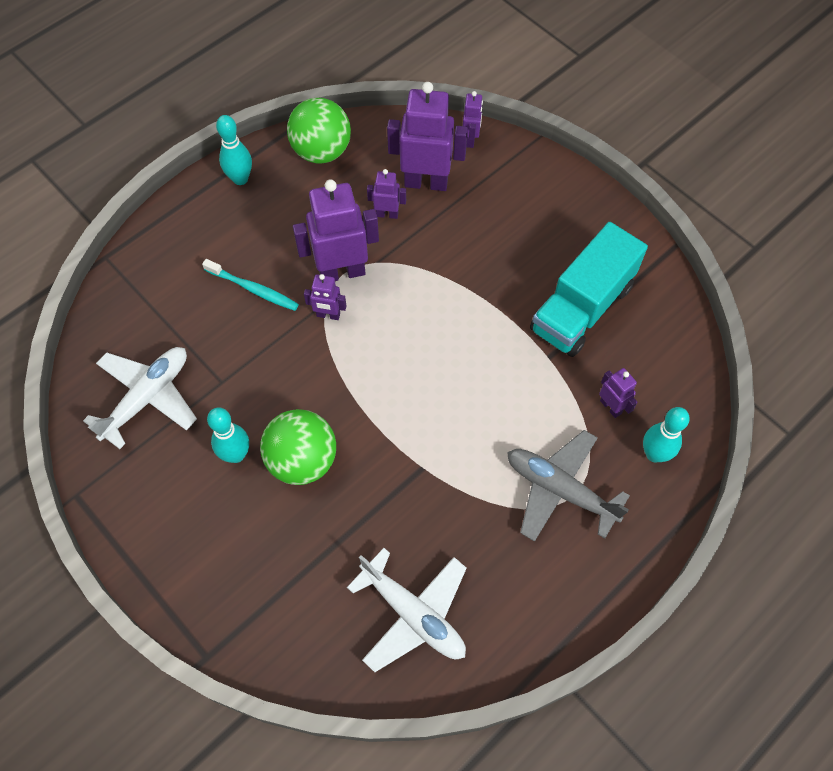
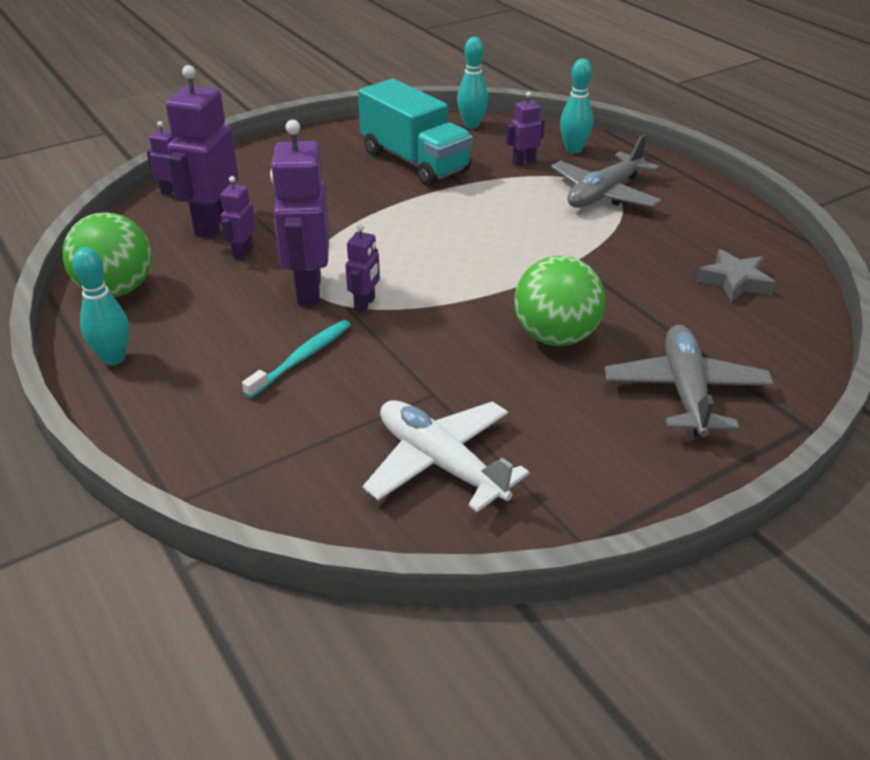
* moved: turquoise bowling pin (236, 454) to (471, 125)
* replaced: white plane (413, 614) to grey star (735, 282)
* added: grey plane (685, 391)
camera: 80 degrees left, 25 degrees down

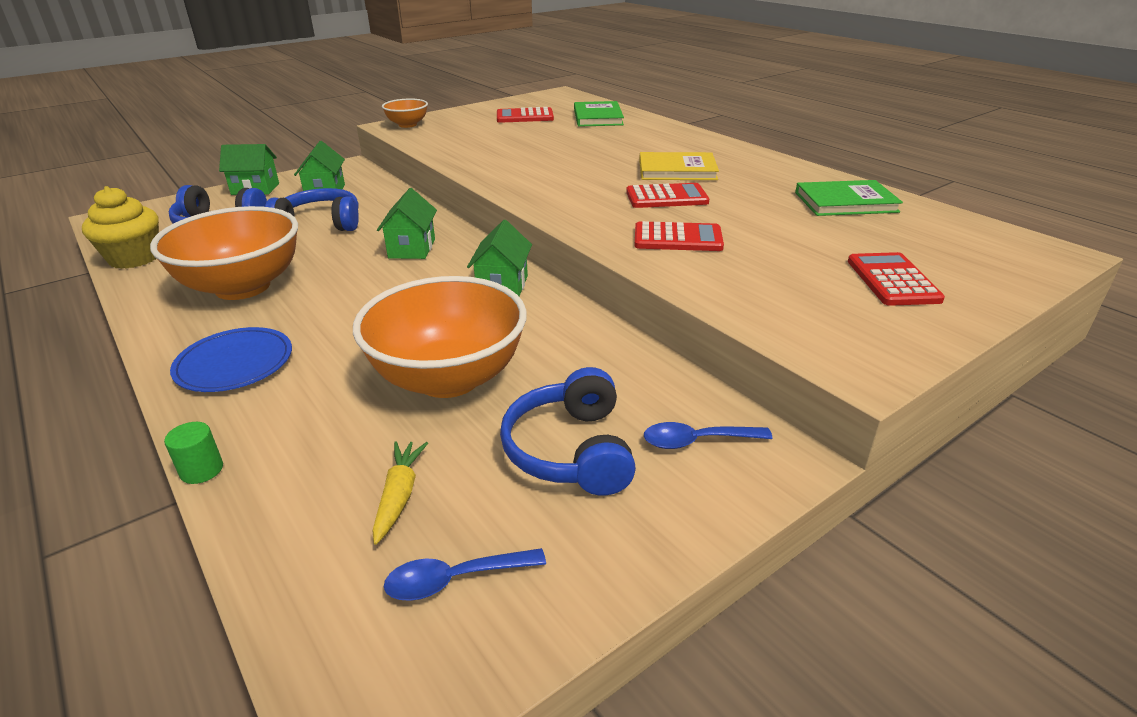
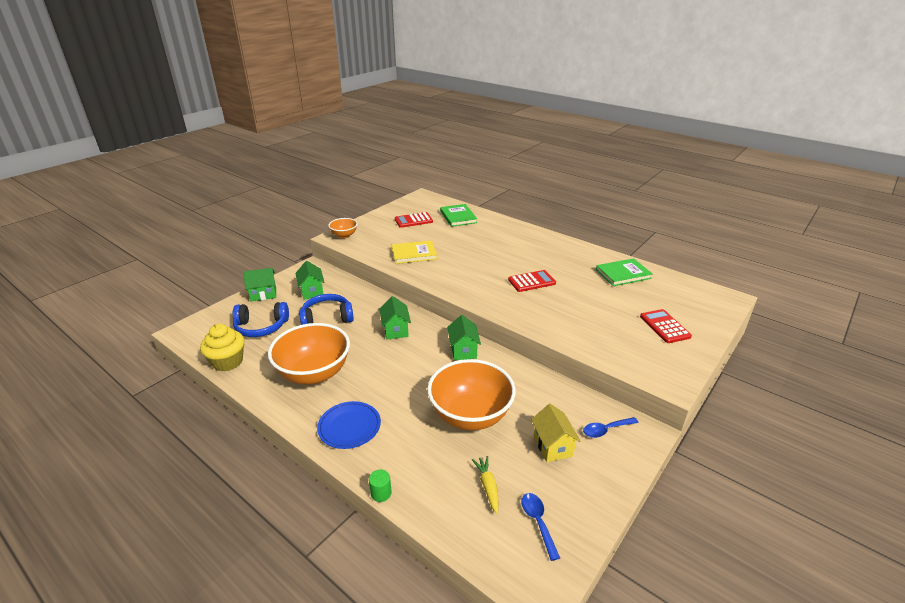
* turned: blue spoon (454, 580) = (538, 522) 105 degrees clockwise
* replaced: blue headphones (571, 450) to yellow house (552, 446)
* removed: red calculator (677, 238)
* moved: yellow book (677, 170) to (414, 254)
camera: 15 degrees left, 0 degrees up

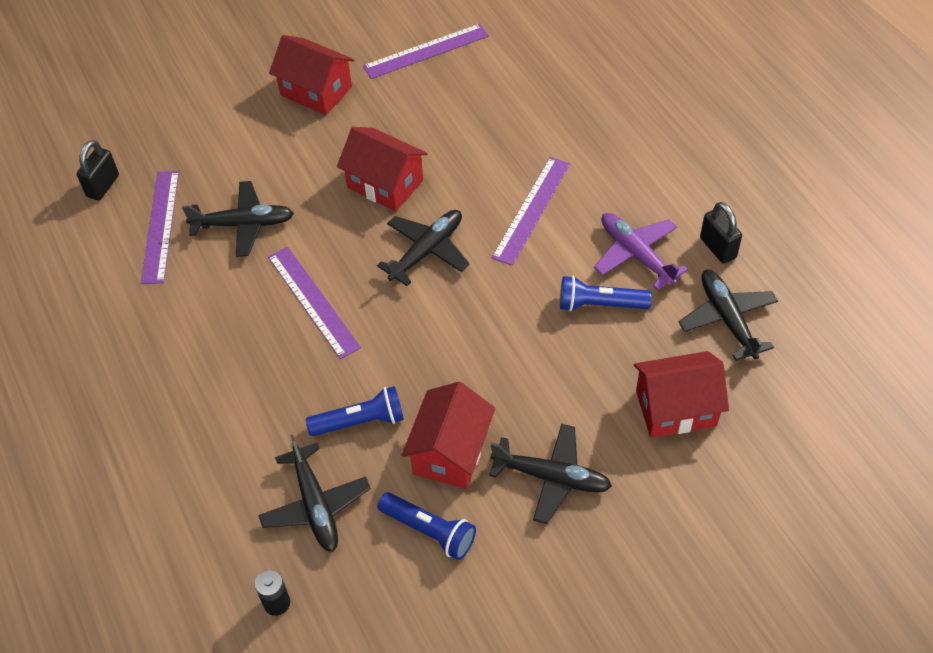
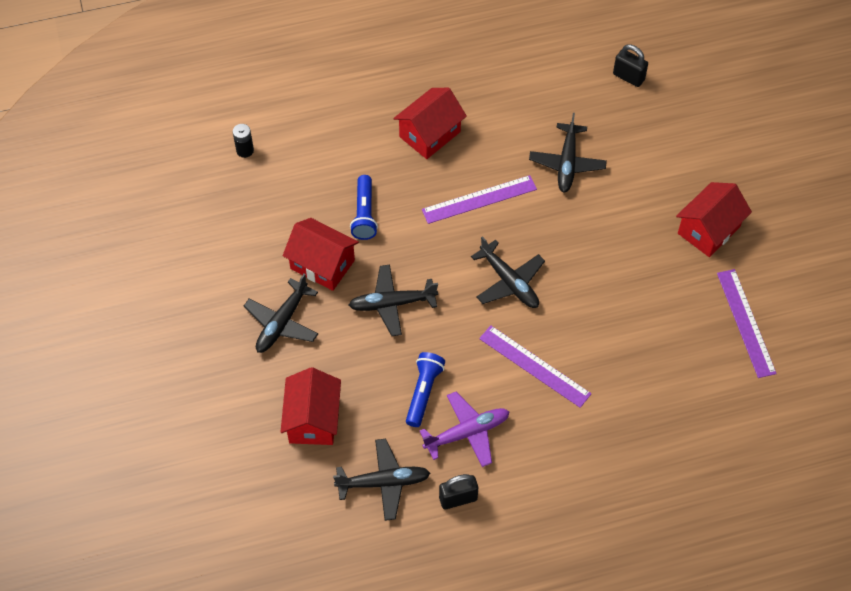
* removed: purple ruler (160, 226)
* moved: black plane (315, 505) to (392, 303)
* moved: red house (385, 184) to (430, 134)
* removed: blue flashlight (429, 531)
camera: 100 degrees right, 5 degrees up

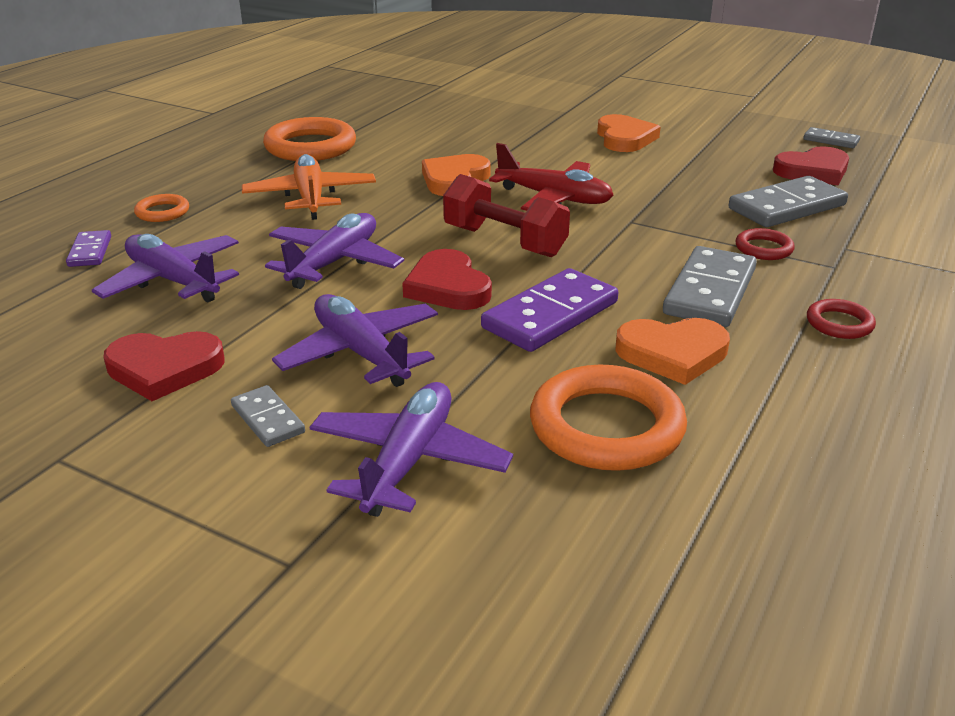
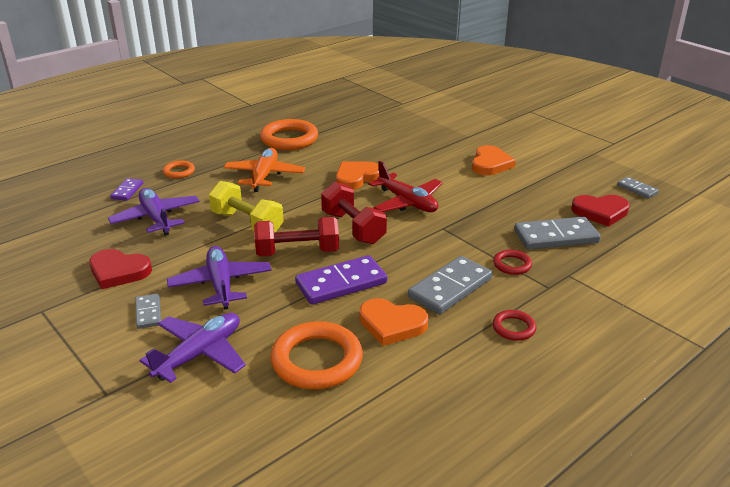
* replaced: purple plane (334, 262) to yellow dumbbell (247, 223)
* replaced: red heart (448, 287) to red dumbbell (297, 252)
camera: 20 degrees right, 0 degrees up

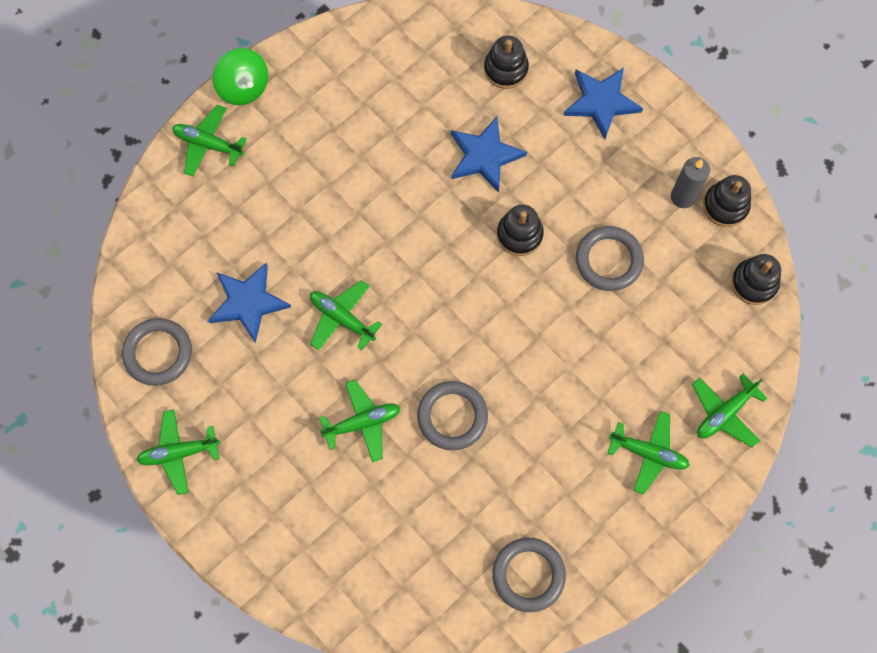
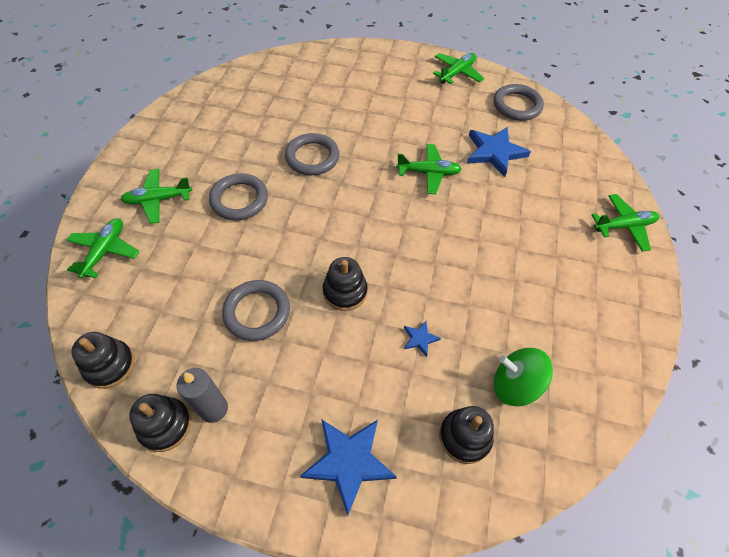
* moved: green spinning top (243, 87) to (515, 385)
* removed: green plane (362, 423)
* resized: blue star (484, 156) = (420, 339) x0.47
* moved: grey ring (528, 575) to (239, 199)
camera: 145 degrees right, 15 degrees down

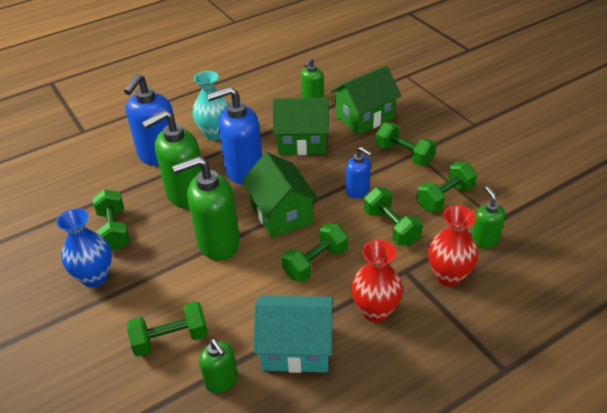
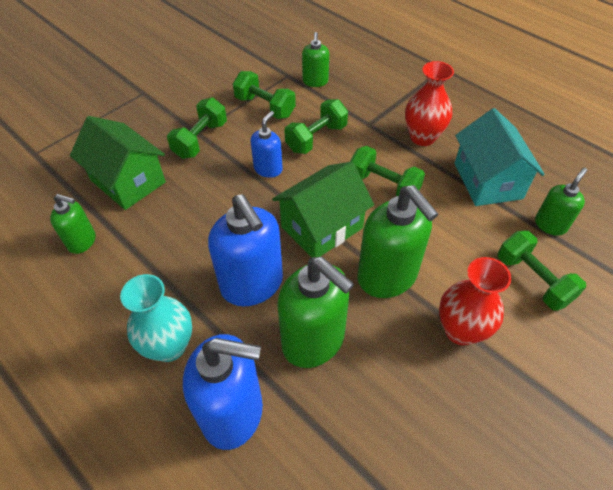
* removed: blue vase (95, 277)
* removed: green dumbbell (114, 230)
* removed: green house (302, 142)
* moved: red vase (448, 276) to (460, 330)
* turned: green soap dispenser (484, 240) = (315, 81) 60 degrees counterclockwise
camera: 105 degrees left, 10 degrees up

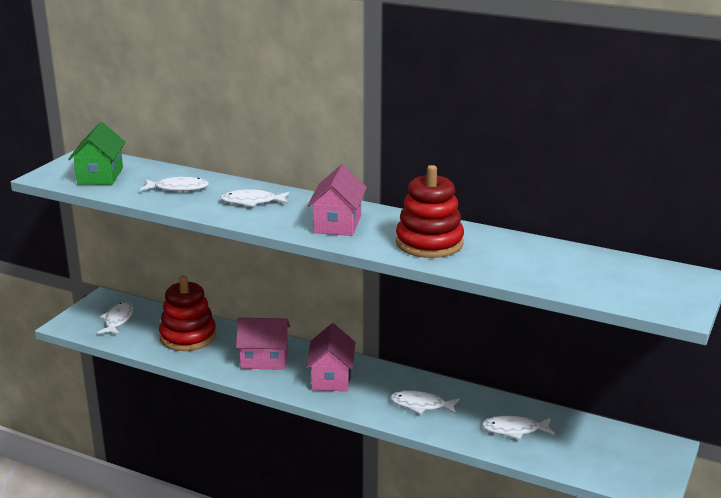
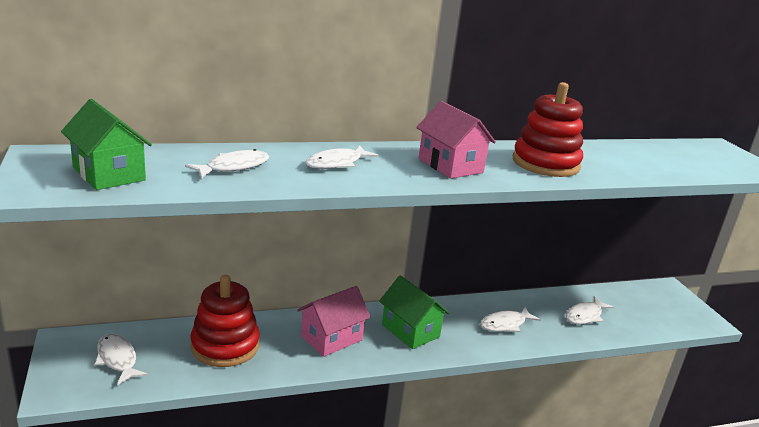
* recoloured: pink house (331, 378) to green house (410, 331)
camera: 45 degrees left, 0 degrees up

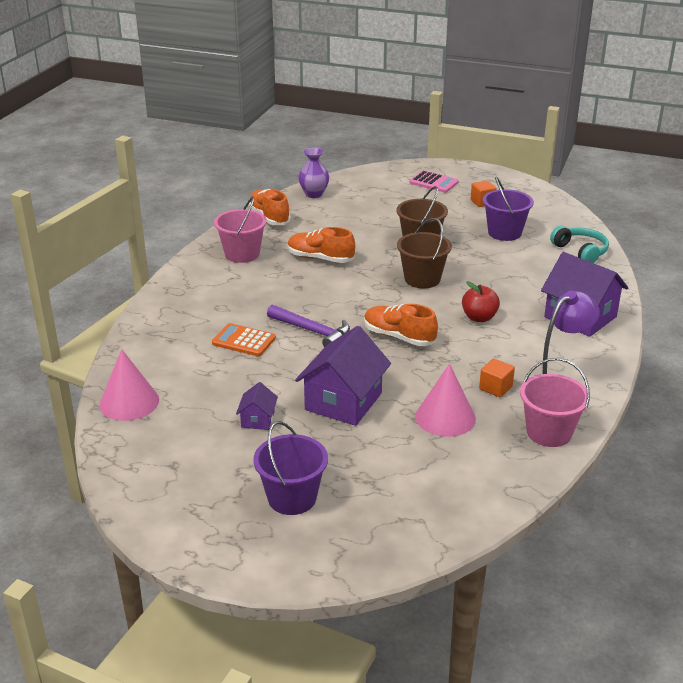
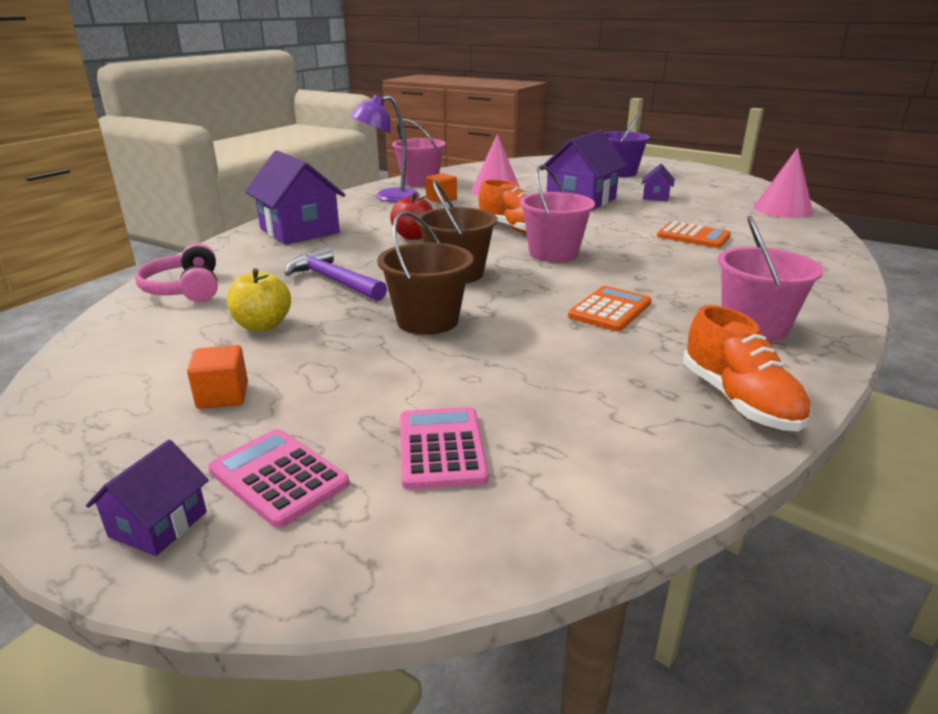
* moved: purple hammer (313, 331) to (333, 280)
* replaced: orange shoe (320, 258) to orange calculator (610, 310)
* removed: purple vase (314, 194)
* replaced: purple bucket (504, 233) to yellow apple (262, 325)
* recoloured: turquoise headphones (580, 251) to pink headphones (185, 289)
* added: purple house (158, 524)
* added: pink calculator (441, 448)
* added: pink bucket (553, 253)
camera: 170 degrees left, 5 degrees down

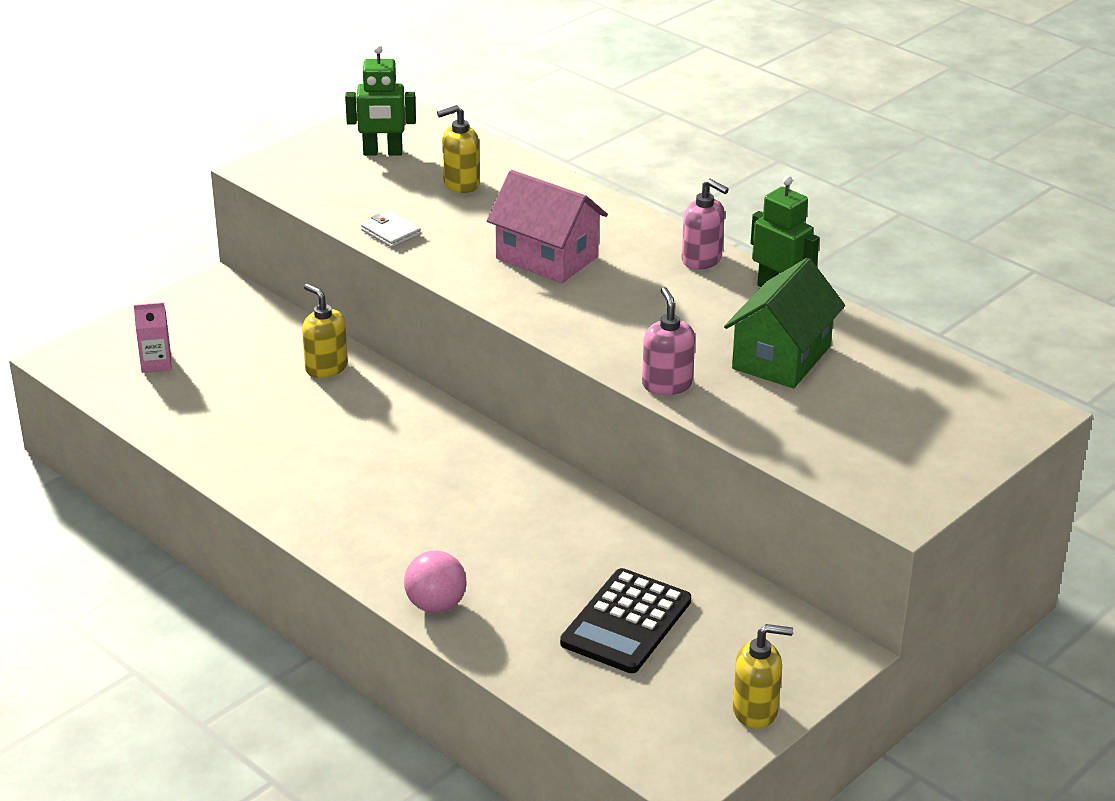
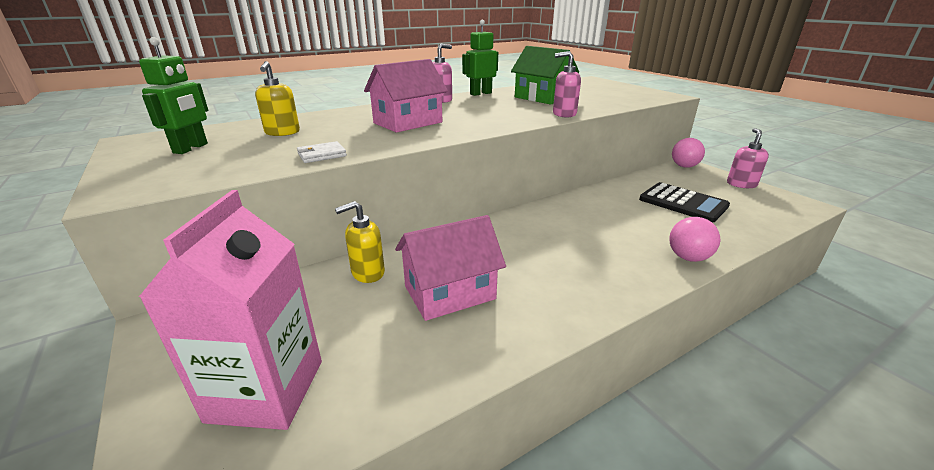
* resized: pink carton (156, 363) = (266, 390) x2.28
* recoloured: yellow soap dispenser (755, 710) to pink soap dispenser (741, 184)
* added: pink house (449, 292)
* added: pink ball (684, 166)
camera: 75 degrees left, 5 degrees down

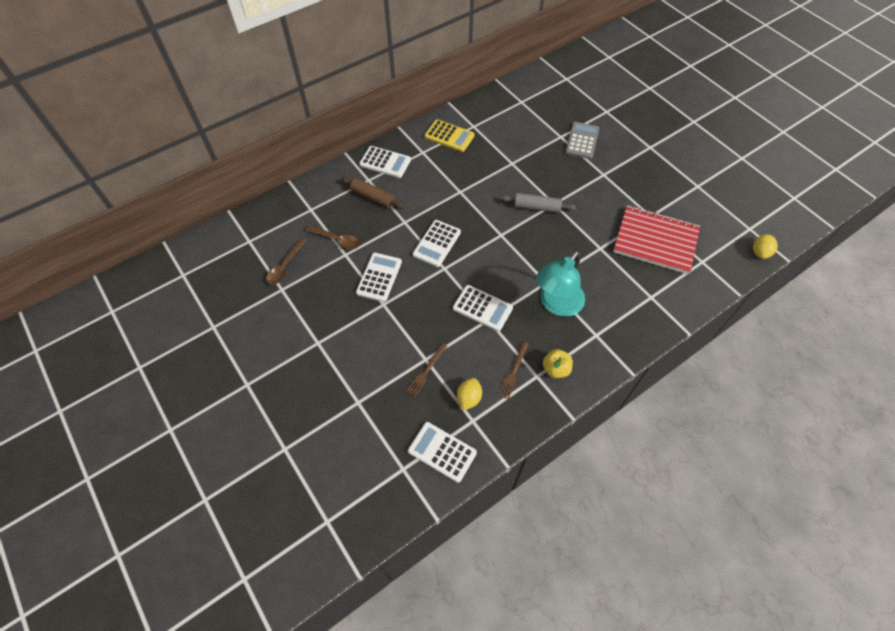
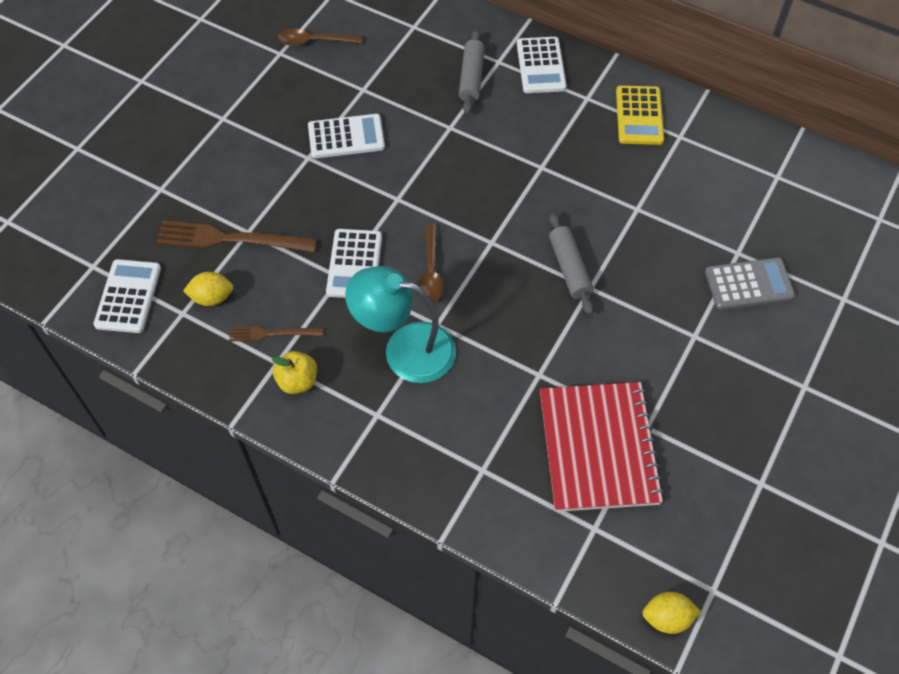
* moved: brown spoon (337, 240) to (431, 272)
* recoloured: brown rolling pin (372, 197) to grey rolling pin (471, 78)
* resized: brown fork (426, 371) = (230, 239) x1.80
* removed: white calculator (436, 243)
camera: 65 degrees right, 0 degrees up

